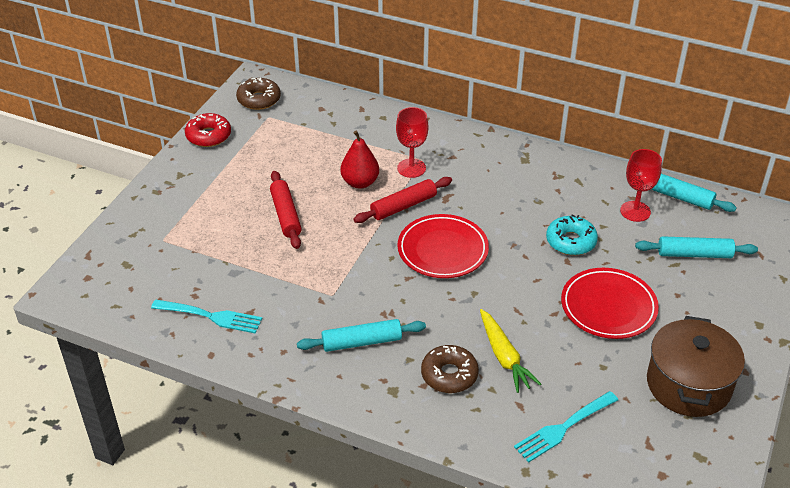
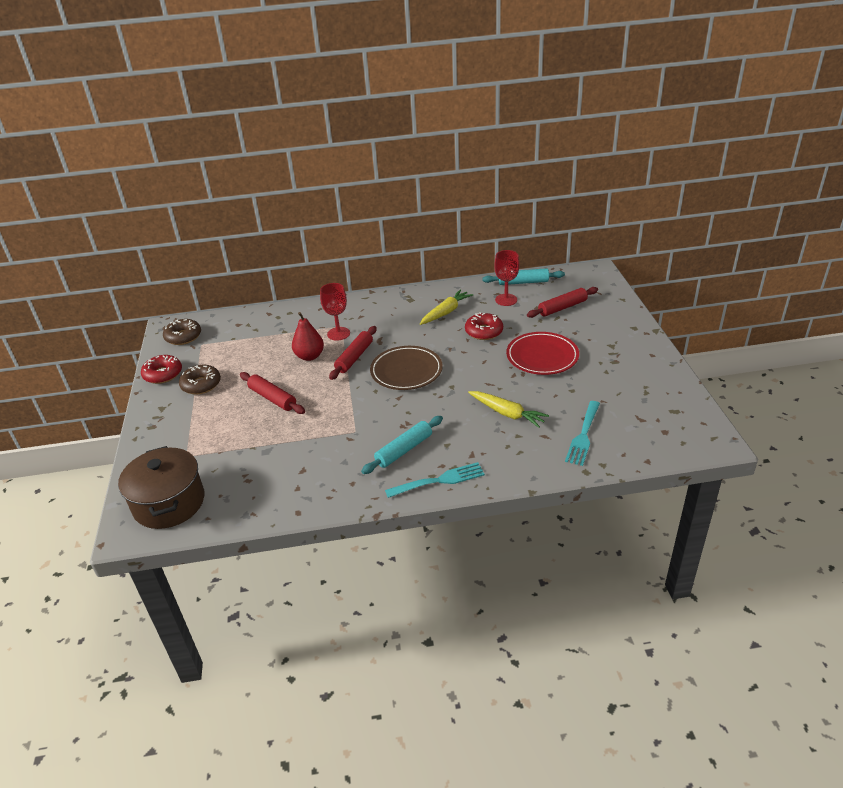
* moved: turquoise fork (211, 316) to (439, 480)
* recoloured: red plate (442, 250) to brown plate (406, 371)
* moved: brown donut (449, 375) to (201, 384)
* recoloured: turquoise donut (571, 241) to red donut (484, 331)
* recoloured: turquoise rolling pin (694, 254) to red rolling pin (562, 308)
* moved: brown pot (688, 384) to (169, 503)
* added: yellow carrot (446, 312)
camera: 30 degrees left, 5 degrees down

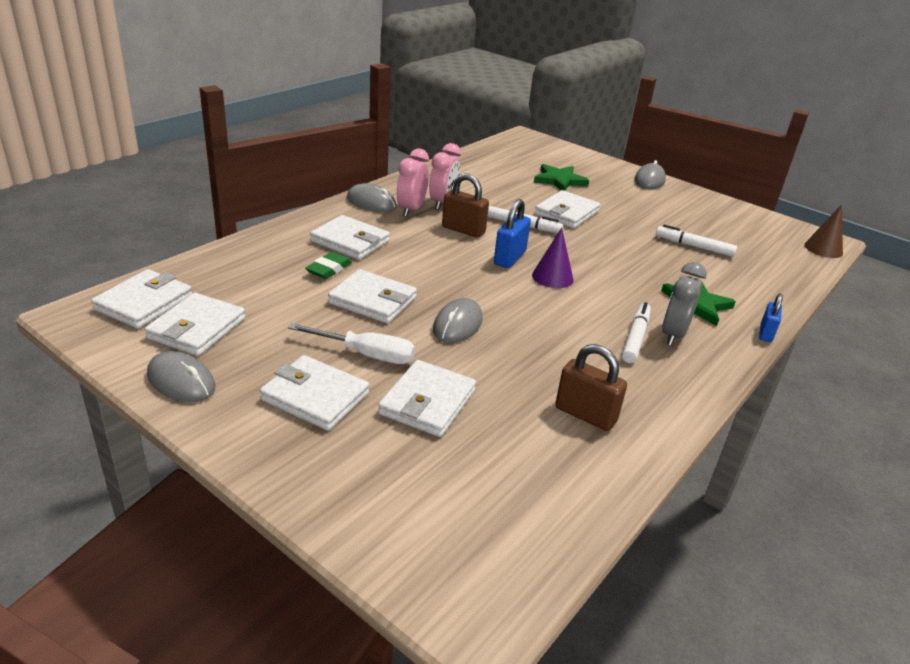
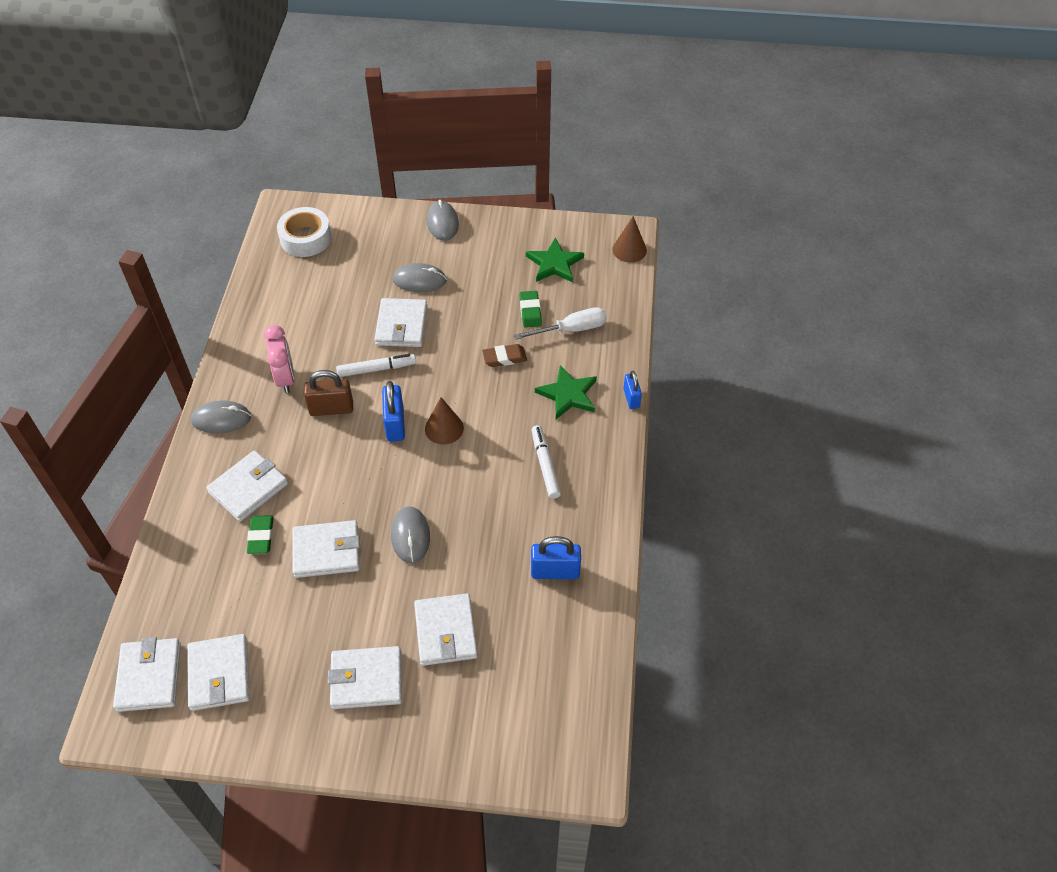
* moved: grey mouse (181, 381) to (419, 280)
* moved: white screwdriver (366, 354) to (571, 329)
* turned: white wallet (350, 241) = (248, 488) 45 degrees counterclockwise
* removed: pink clock (411, 210)
* recoloured: purple cone (552, 277) to brown cone (444, 428)
* moved: green star (559, 180) to (554, 263)
* recoloured: brown padlock (585, 415) to blue padlock (555, 571)
* replaced: white marker (694, 246) to green eraser (530, 311)
* removed: grey clock (673, 334)
* added: white tape (306, 238)
* added: brown eraser (504, 358)
camera: 30 degrees left, 20 degrees up

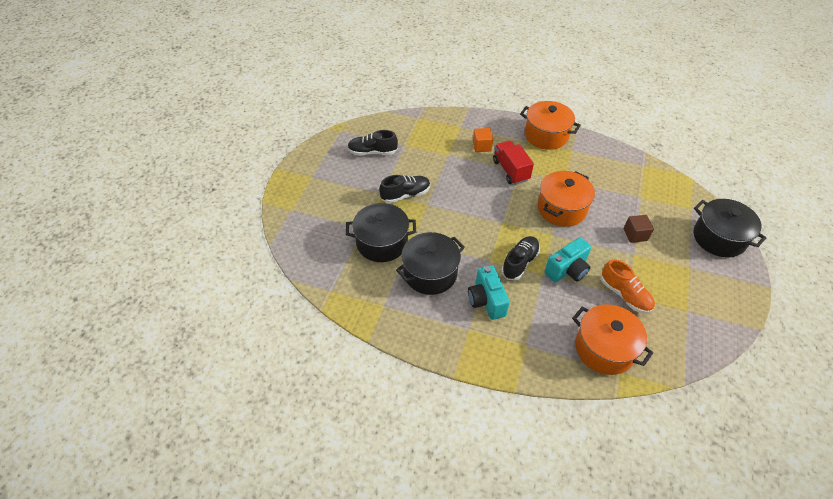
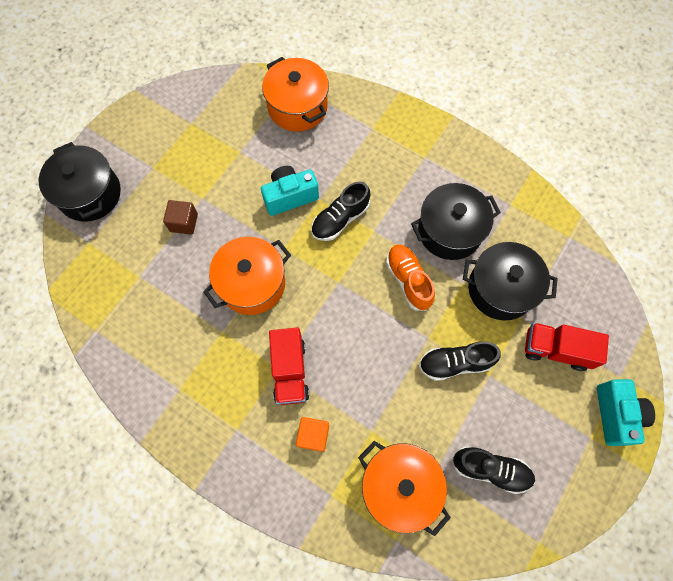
* moved: turquoise camera (486, 301) to (615, 414)
* moved: orange pot (546, 135) to (399, 486)
* moved: orange shoe (625, 295) to (408, 280)
* added: red truck (556, 349)
camera: 165 degrees left, 20 degrees up

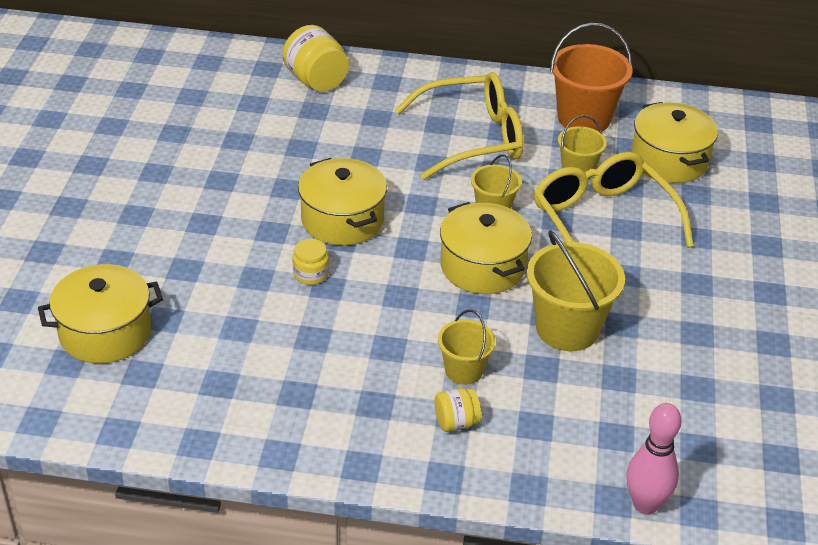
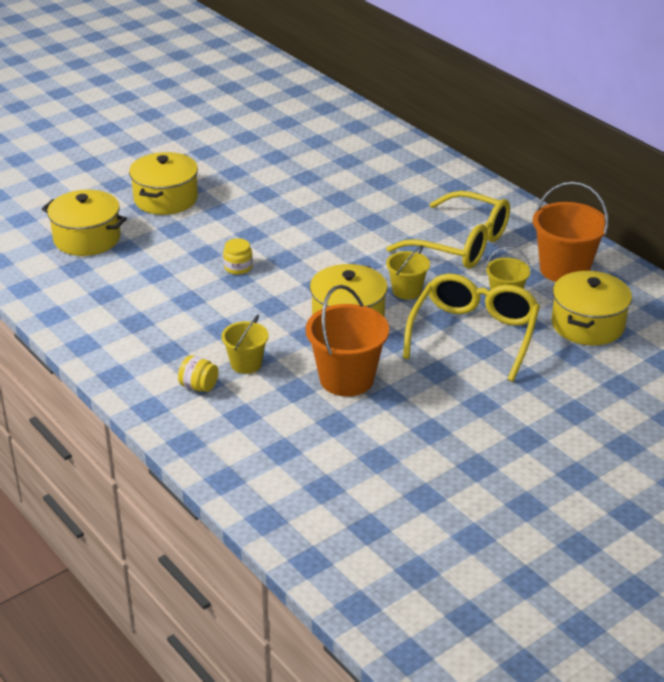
* removed: yellow jar (316, 81)
* moved: yellow pot (342, 220) to (166, 199)
* recoloured: yellow bucket (567, 328) to orange bucket (346, 379)
* removed: pink bowling pin (645, 504)
camera: 45 degrees right, 5 degrees down

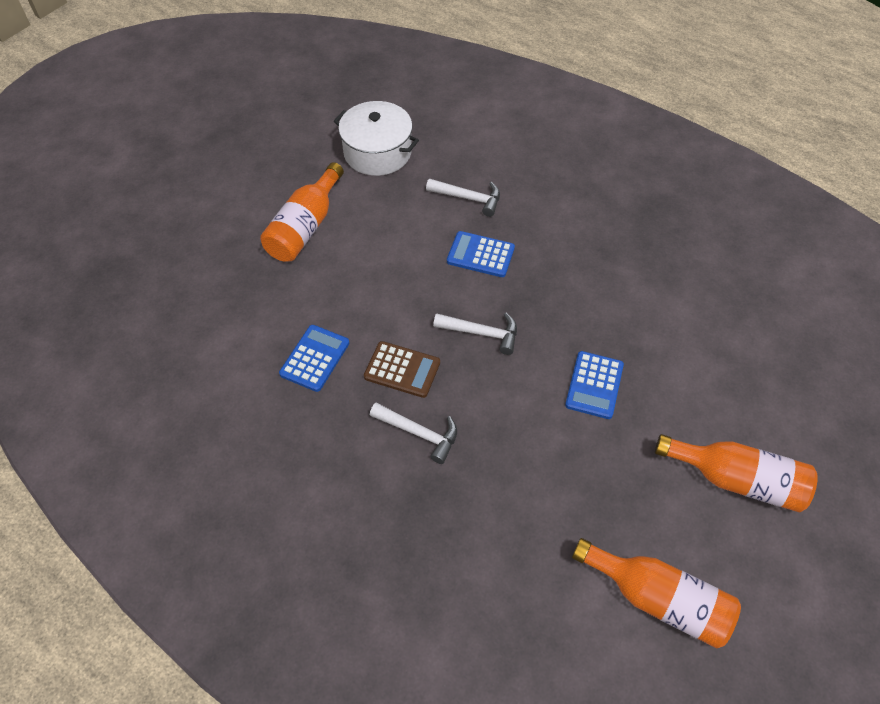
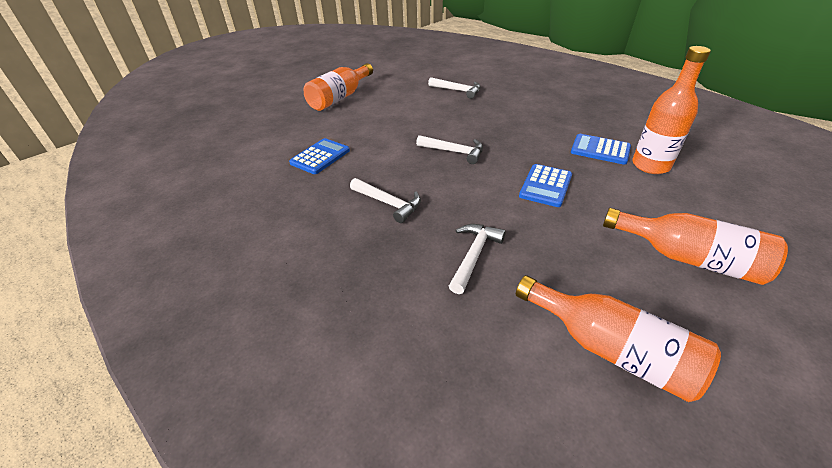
* removed: white pot (377, 152)
* removed: brown calculator (402, 370)
* moved: blue calculator (480, 255) to (600, 150)
* added: white hammer (474, 255)
* added: orange bottle (650, 165)
camera: 10 degrees right, 15 degrees down

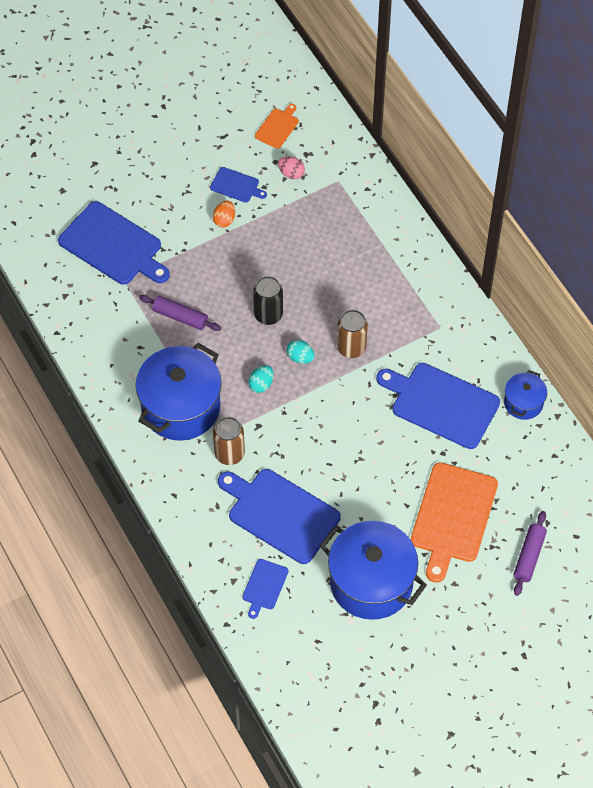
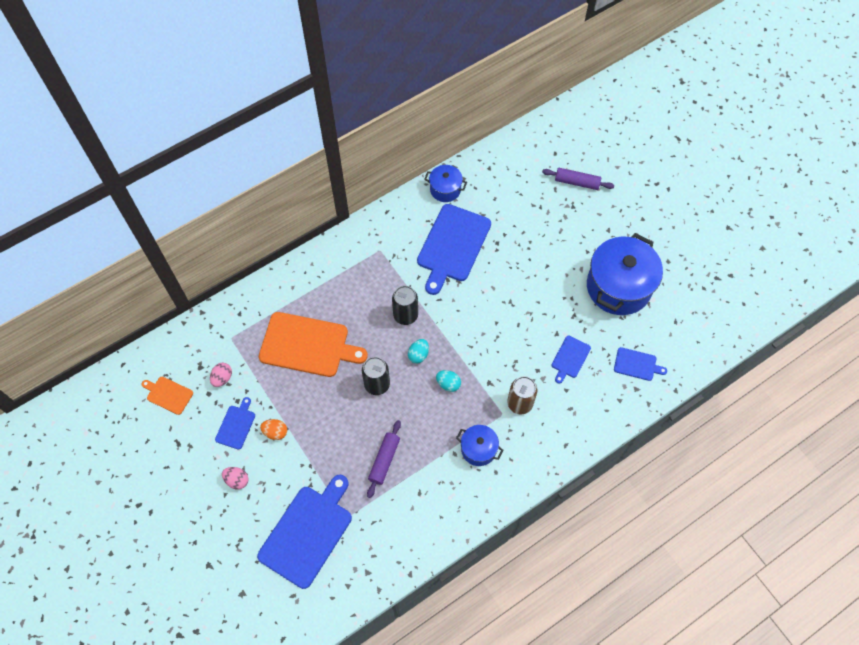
* resized: blue pot (181, 407) = (478, 449) x0.50
* resized: blue cutting board (280, 514) = (570, 358) x0.49
* recoloured: brown can (351, 348) to black can (405, 315)
* moved: orange cutting board (453, 517) to (308, 345)
* added: pink egg (237, 480)
camera: 95 degrees left, 5 degrees up

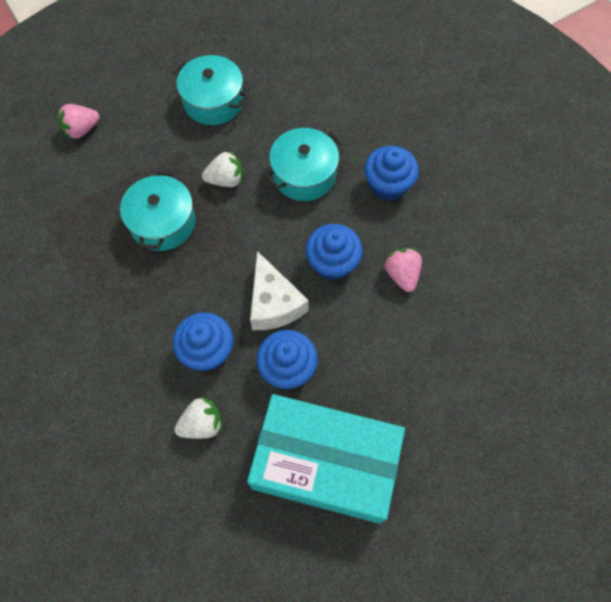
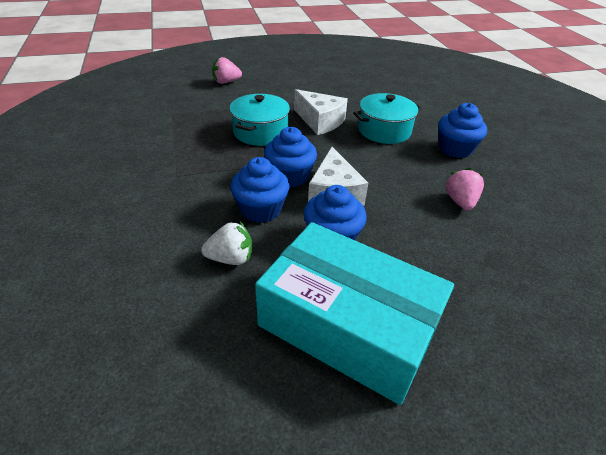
* removed: turquoise pot (213, 101)
* replaced: white strawberry (225, 180) to white cheese (320, 121)
* moved: blue cupcake (332, 263) to (290, 176)
camera: 15 degrees right, 25 degrees down

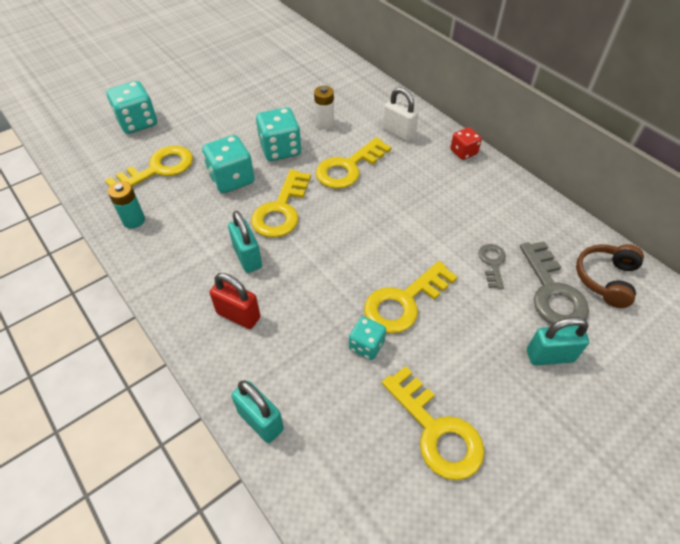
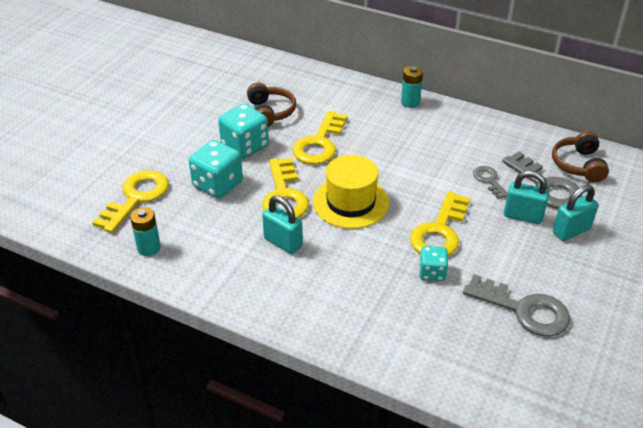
* removed: turquoise dice (138, 122)
* removed: red padlock (238, 315)
* moved: turquoise padlock (260, 421) to (523, 216)
* replaced: white battery (324, 123) to brown headphones (270, 112)
* recoloured: yellow key (436, 430) to grey key (523, 310)
* removed: white padlock (398, 132)
* replaced: red dice (463, 152) to turquoise battery (410, 102)
* added: yellow hat (351, 202)
camera: 25 degrees left, 10 degrees down

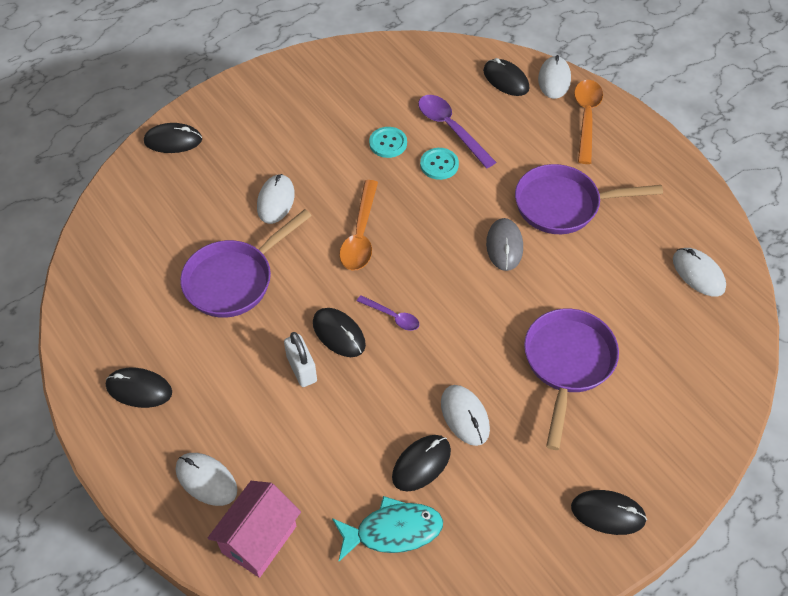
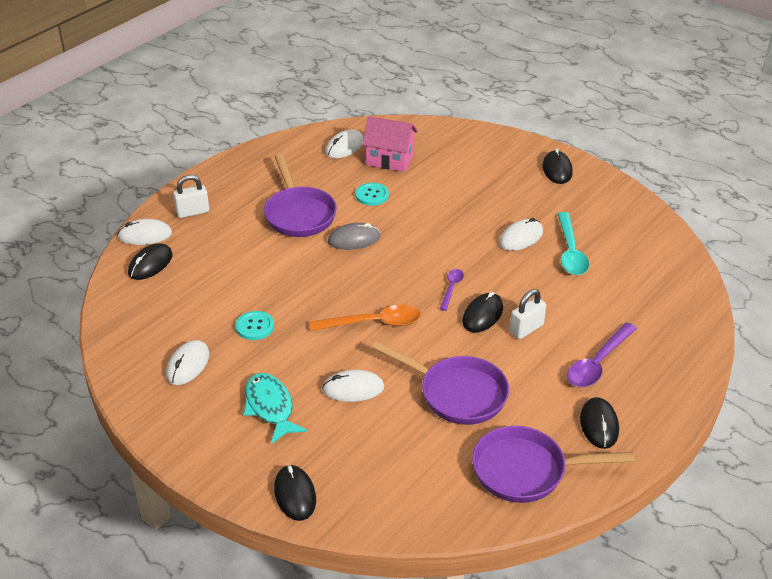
* moved: white mouse (206, 480) to (188, 365)
* moved: pink house (259, 539) to (390, 160)
* moved: turquoise fish (393, 531) to (270, 407)
* replaced: black mouse (421, 464) to turquoise spoon (570, 252)
* moved: purple spoon (451, 129) to (598, 363)
* moved: turquoise button (439, 164) to (372, 195)
* moved: purple pan (567, 364) to (526, 471)
* replaced: orange spoon (586, 118) to white padlock (192, 212)
camera: 105 degrees left, 15 degrees down

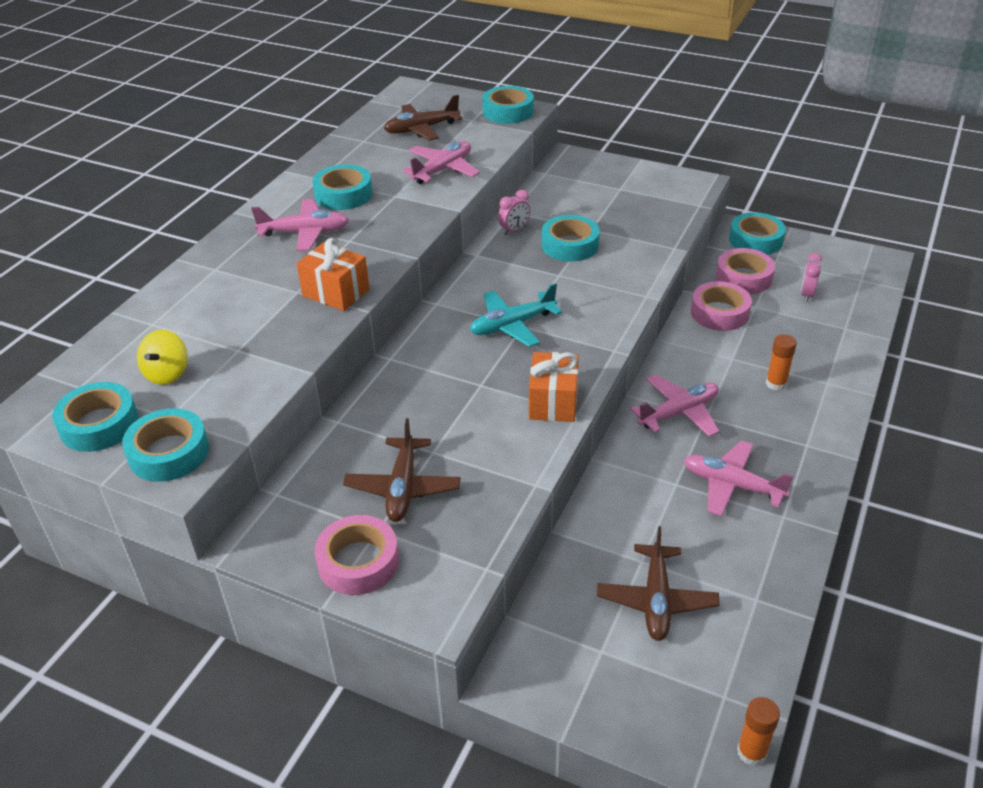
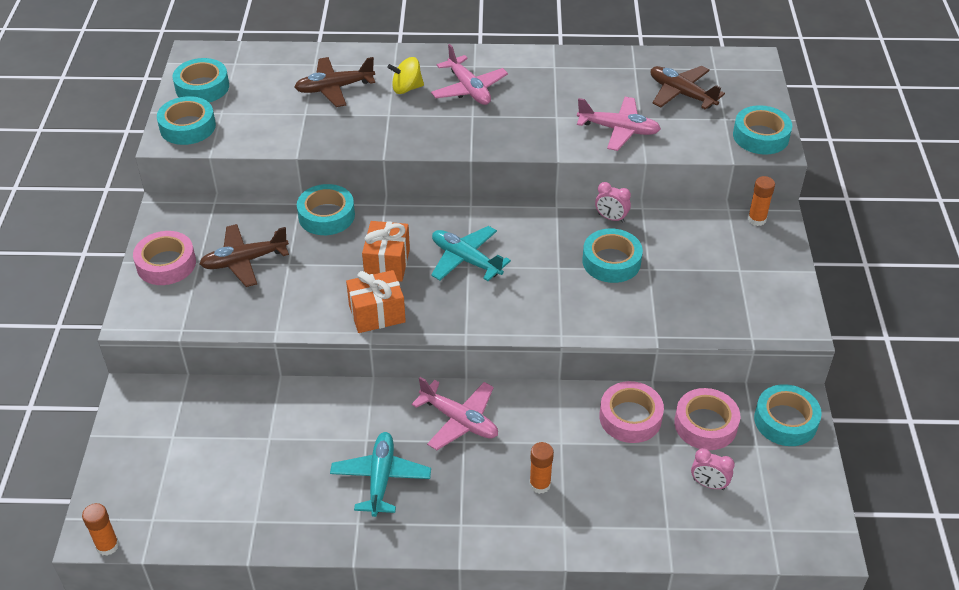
* moved: yellow spinning top (167, 373) to (406, 88)
* moved: orange gift (336, 292) to (387, 263)
* moved: turquoise tape (343, 194) to (326, 216)
* moved: brown plane (656, 600) to (334, 88)
* recoloured: pink plane (732, 485) to turquoise plane (381, 478)
* turned: pink clock (806, 295) = (708, 484) 150 degrees counterclockwise
* added: orange glue stick (756, 219)
camera: 65 degrees right, 5 degrees up

